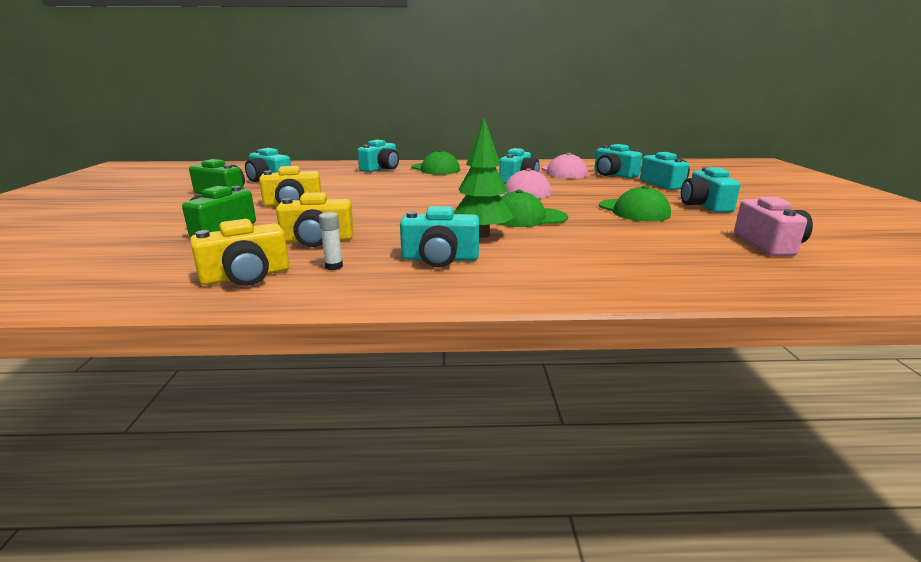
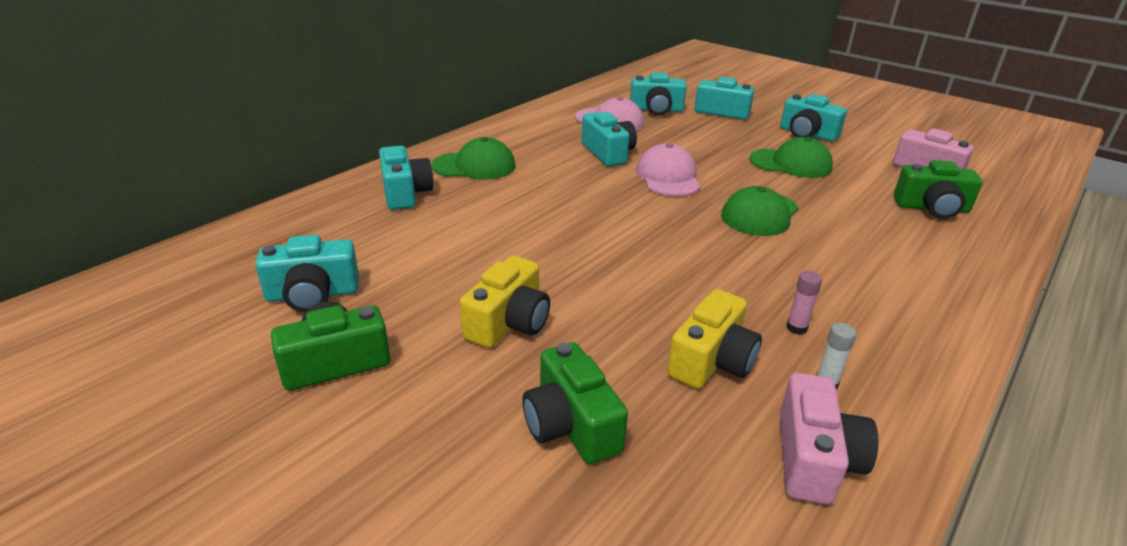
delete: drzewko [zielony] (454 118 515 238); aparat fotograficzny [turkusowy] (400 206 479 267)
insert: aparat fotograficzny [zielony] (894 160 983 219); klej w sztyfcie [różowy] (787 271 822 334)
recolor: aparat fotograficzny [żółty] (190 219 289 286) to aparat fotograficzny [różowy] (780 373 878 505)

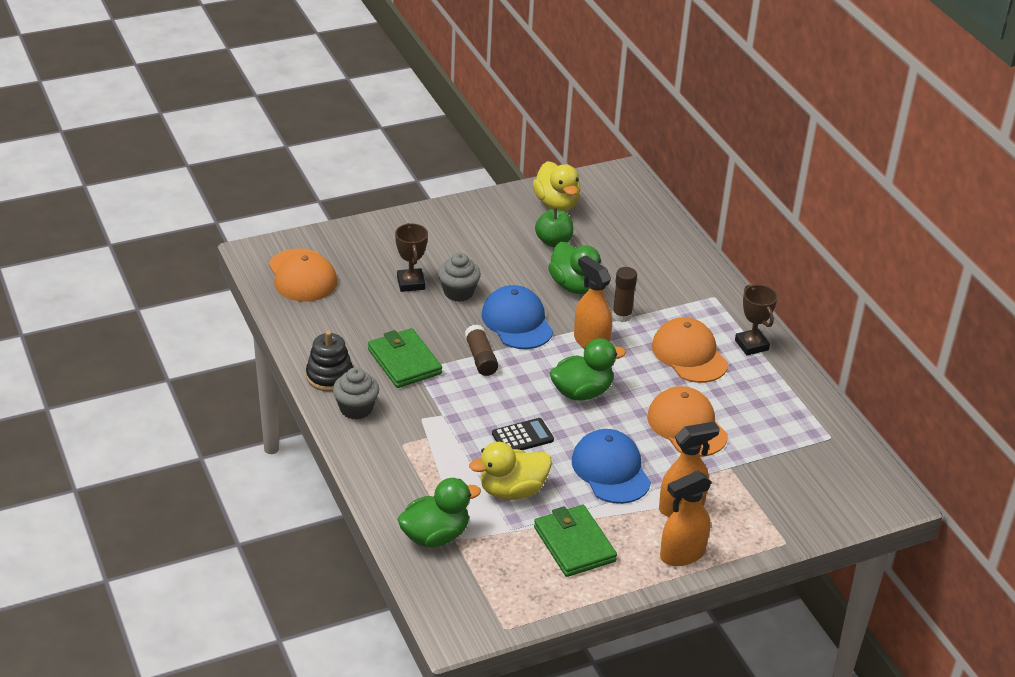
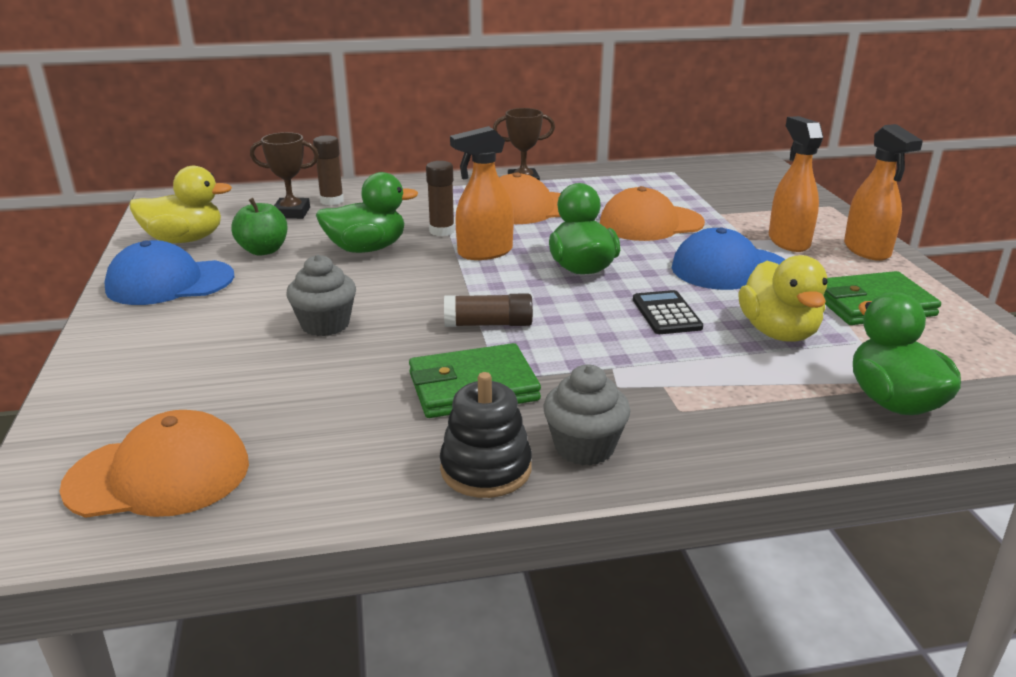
insert: klej w sztyfcie [brązowy] (313 135 344 205)
move: puchar [brązowy] (395 223 428 292) to (250 132 319 219); czapka [niebieski] (482 285 553 349) to (104 240 234 305)

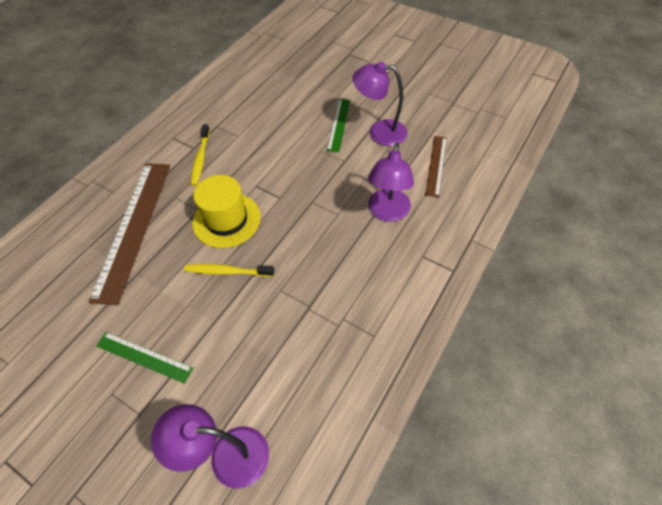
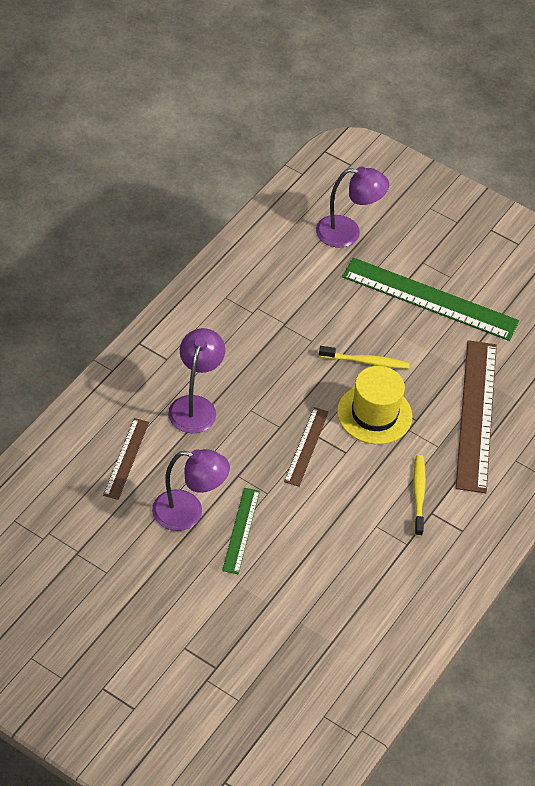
insert: linijka [brązowy] (284 407 329 487)
resize: linijka [zielony] (96 332 193 384) = (342 258 519 341) x1.94

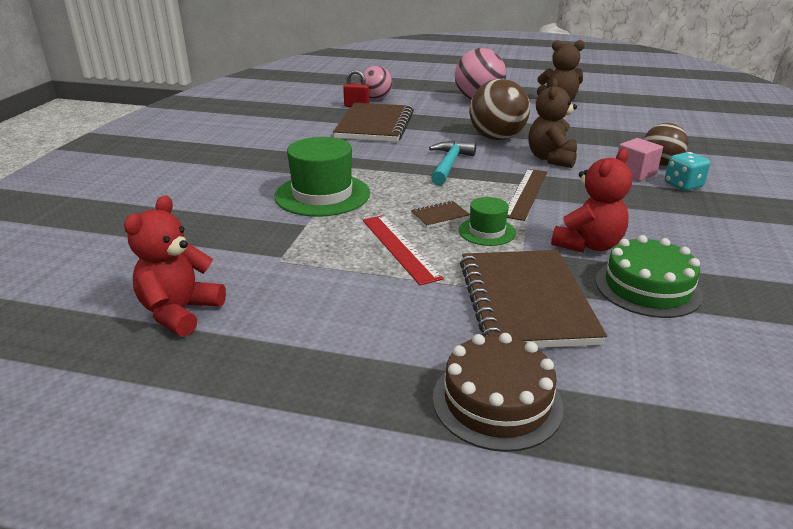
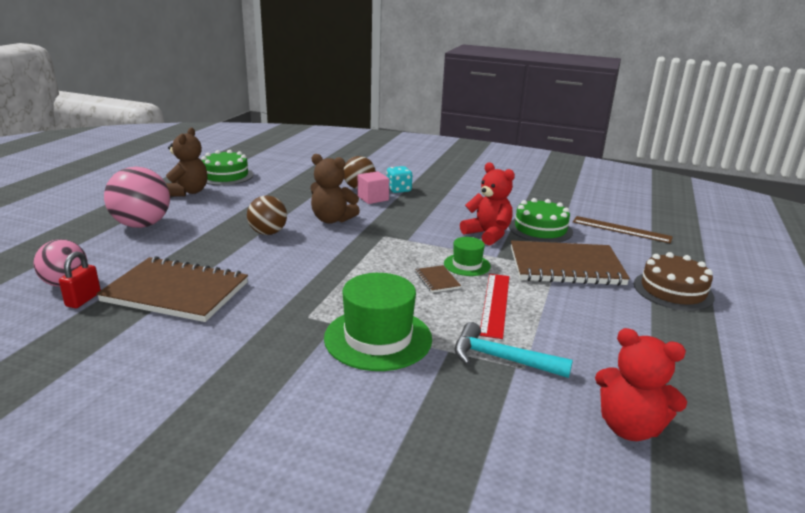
insert: tort [zielony] (201 150 253 185)
move: młotek [turkusowy] (429 141 476 185) to (455 322 573 378); linijka [brązowy] (507 169 547 221) to (573 216 673 244)
rotate: linijka [czerwony] (363 215 443 285) = (479 274 509 339) 60 degrees counterclockwise
resize: piłka [brązowy] (469 79 530 140) = (247 195 287 235) x0.65

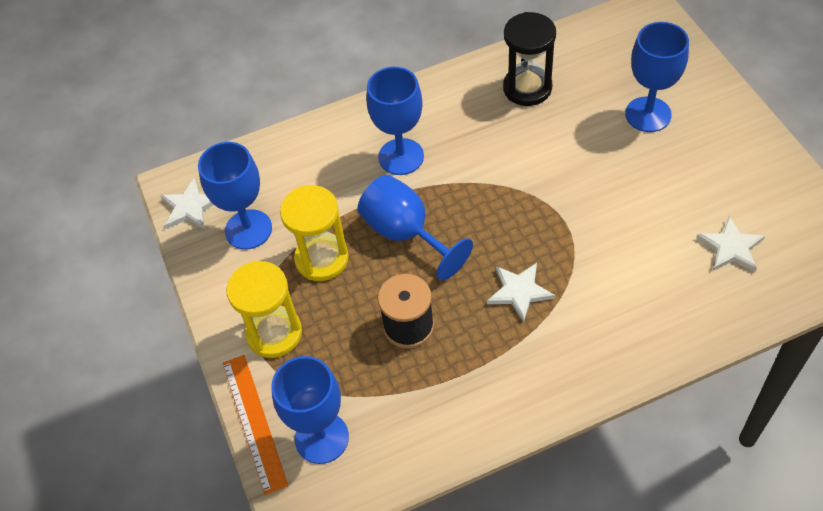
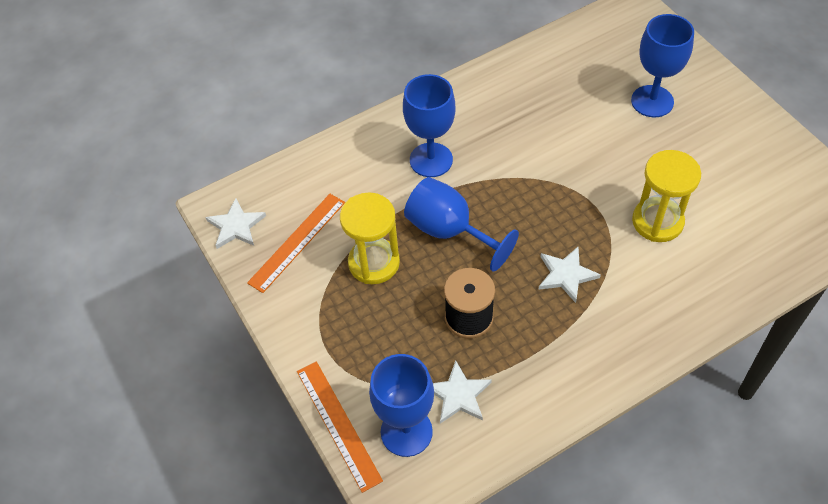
delete: klepsydra [czarny] (503 12 556 106)
move: gwiazda [biały] (696 216 766 272) to (433 360 492 424); klepsydra [żółty] (226 261 302 358) to (632 150 701 242)
replace: kielich [niebieski] (198 142 272 249) to linijka [pomarańczowy] (247 194 345 293)

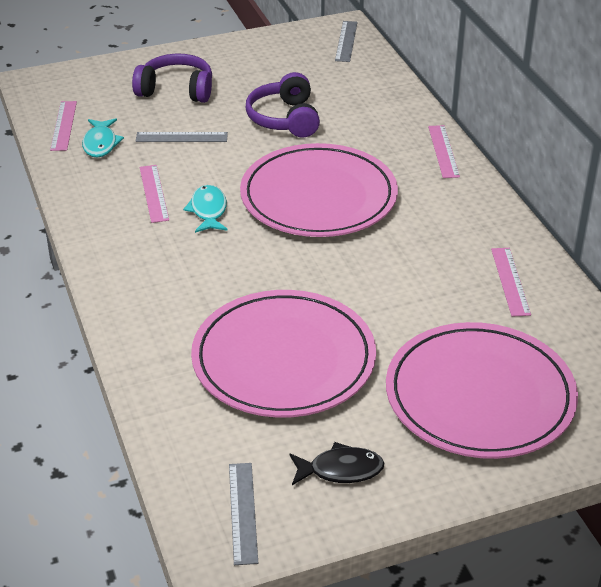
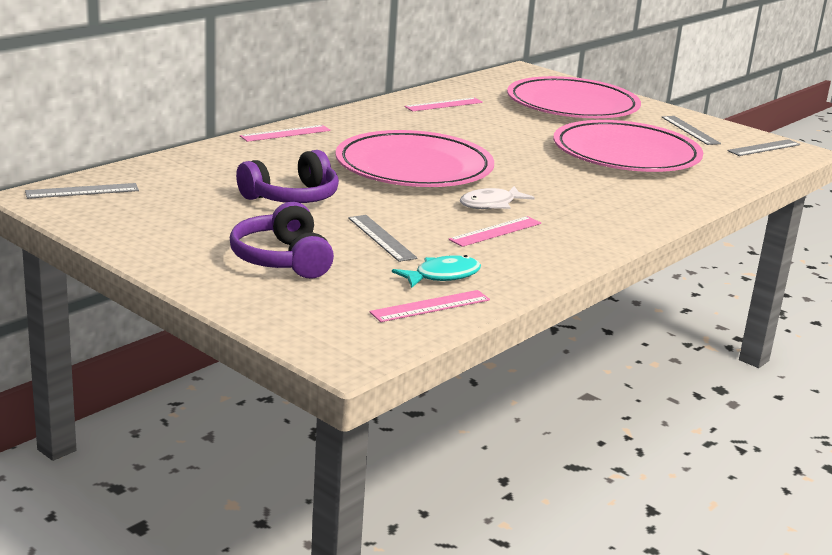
replace: ryba [czarny] (289 442 384 485) to linijka [szary] (662 116 721 145)
recolor: ryba [turkusowy] (183 185 227 233) to ryba [biały] (460 186 535 209)

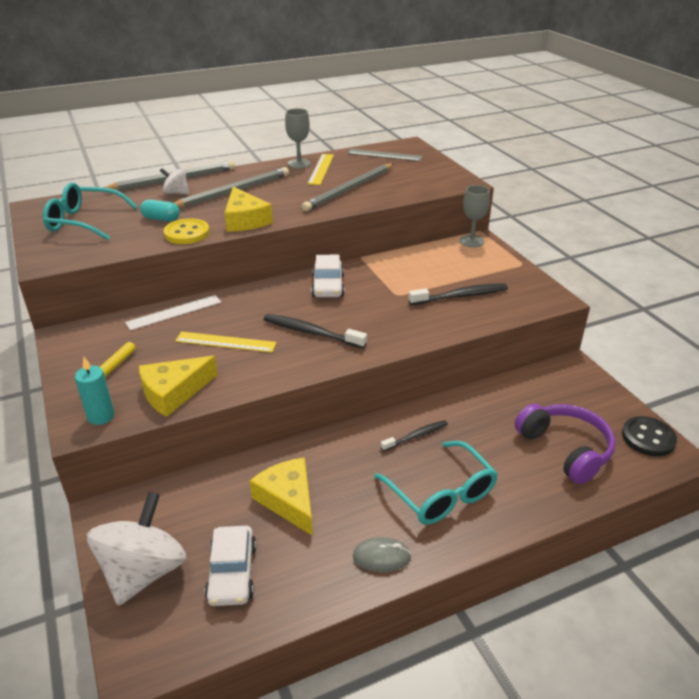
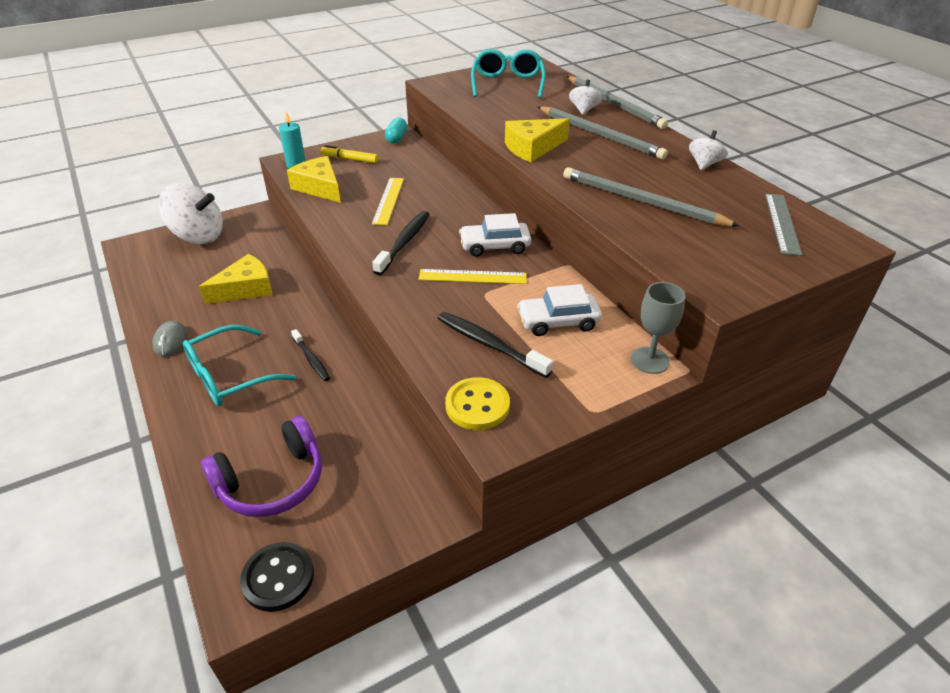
delete: linijka [biały] (125 295 221 331)
move: linijka [żółty] (307 154 334 185) to (418 269 527 284); kapsułka [turkusowy] (140 199 180 221) to (385 117 407 144); guzik [żółty] (164 218 209 244) to (445 377 510 430); samochód [biały] (204 526 256 606) to (517 284 602 336)
replace: kielich [szary] (285 108 311 168) to bączek [biały] (689 130 728 170)
rotate: szczoteczka do zębów [czarny] (408 283 508 305) = (438 312 553 378) 150 degrees clockwise

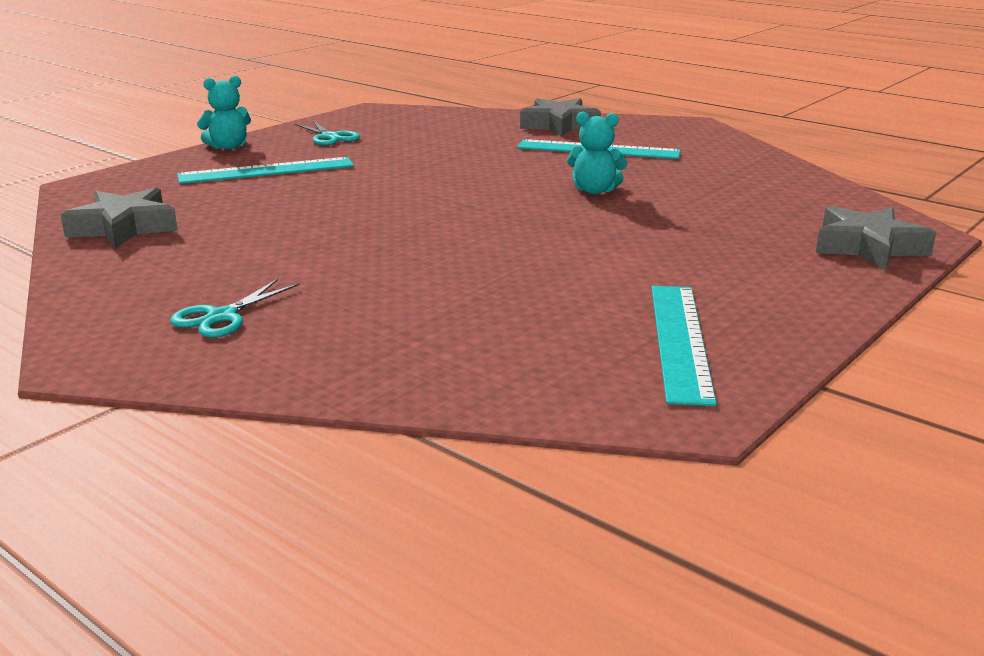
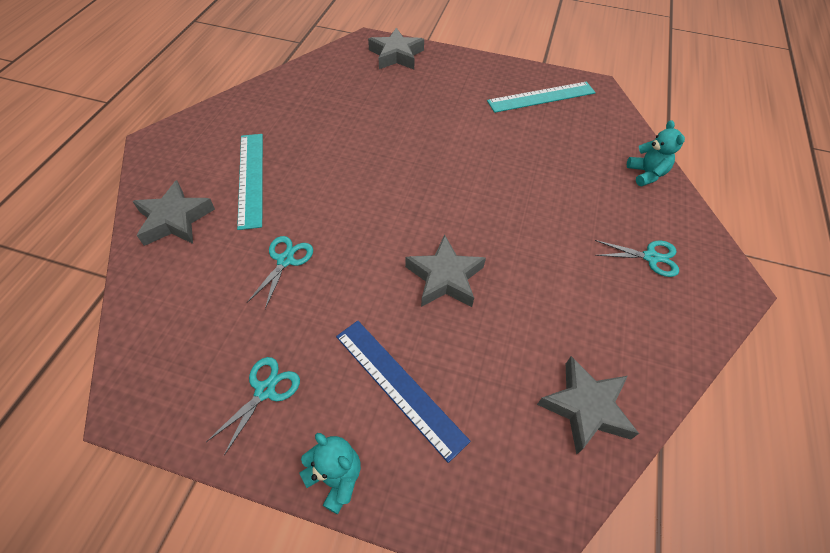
insert: gwiazda [szary] (405 235 486 307); nożyczki [turkusowy] (247 236 313 309)
move: miś [turkusowy] (567 112 628 194) to (627 120 685 186)
recolor: linijka [turkusowy] (177 157 354 184) to linijka [niebieski] (336 321 471 463)

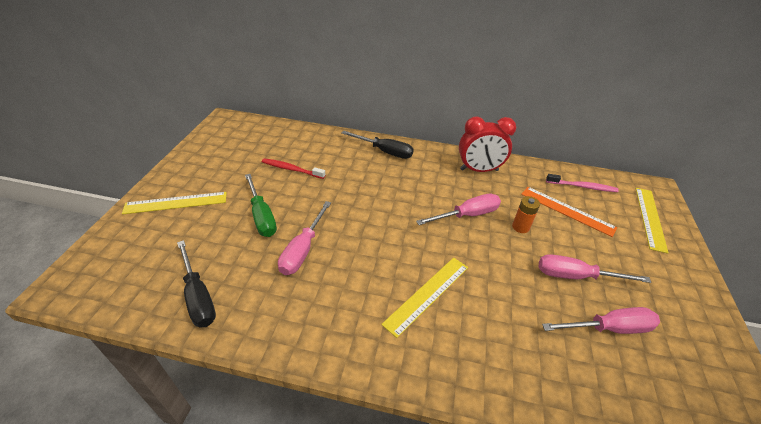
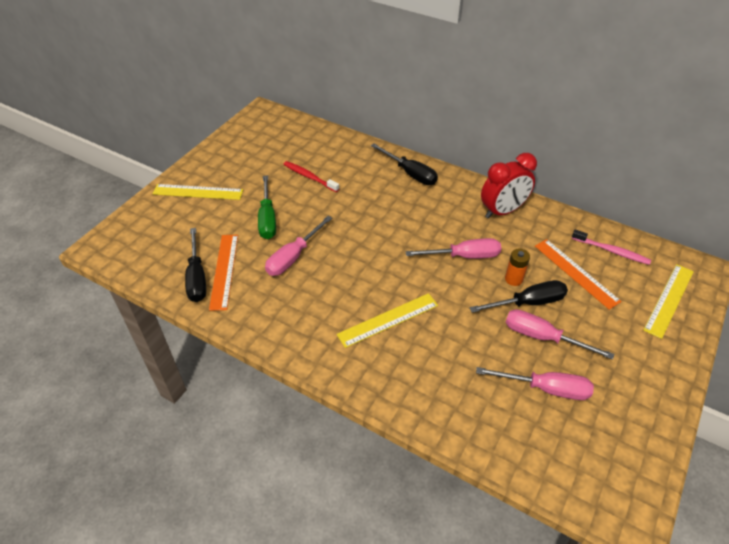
insert: linijka [pomarańczowy] (209 235 238 311); śrubokręt [czarny] (470 280 568 313)
rotate: budzik [czerwony] (459 116 516 172) = (481 153 537 218) 45 degrees counterclockwise

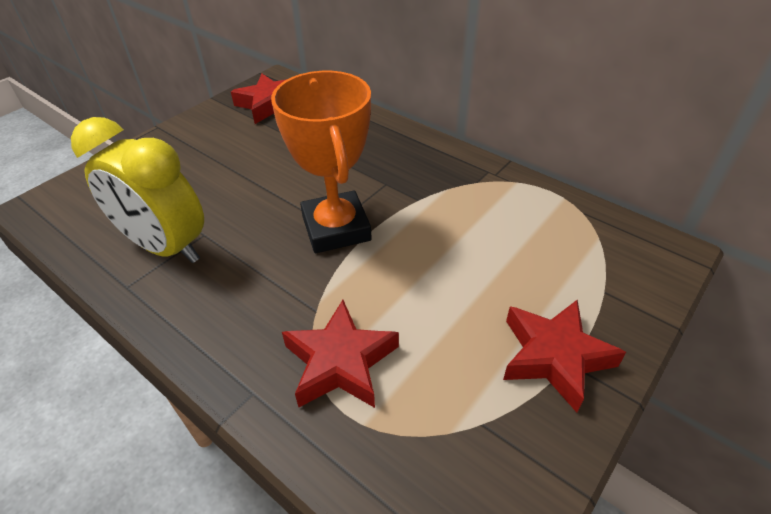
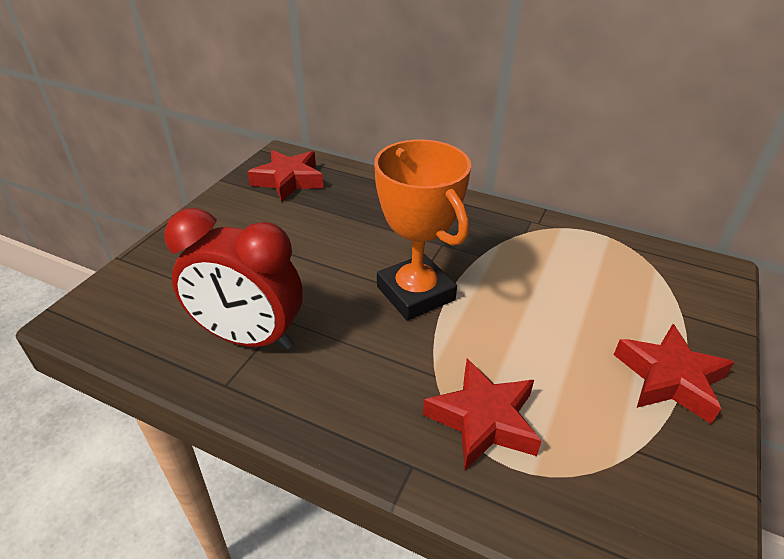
recolor: budzik [żółty] (71 117 204 263) to budzik [czerwony] (164 208 303 349)

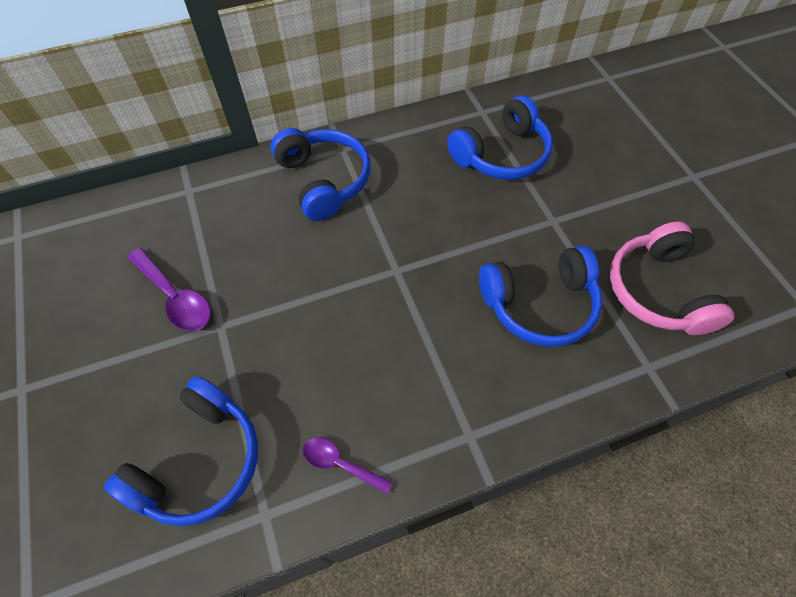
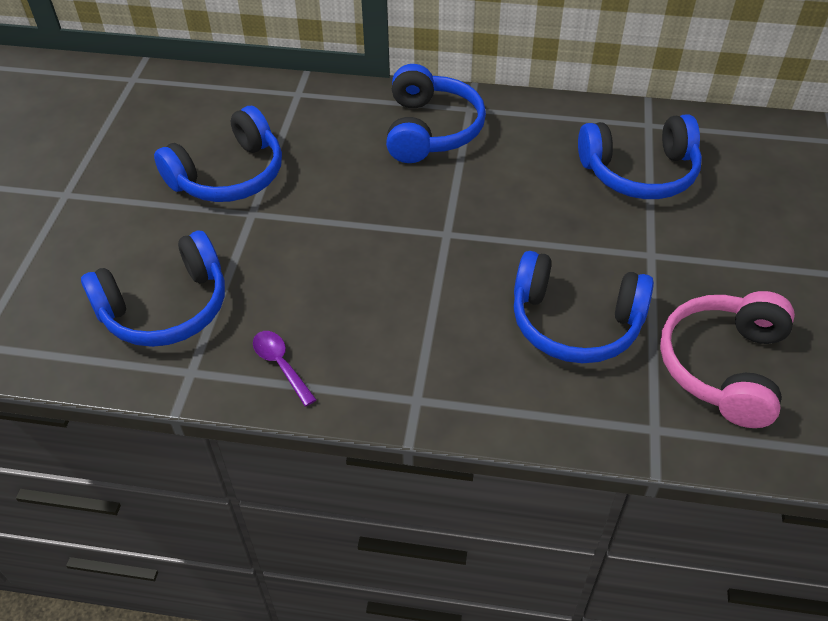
replace: łyżka [fioletowy] (127 248 211 331) to słuchawki [niebieski] (154 106 282 202)

